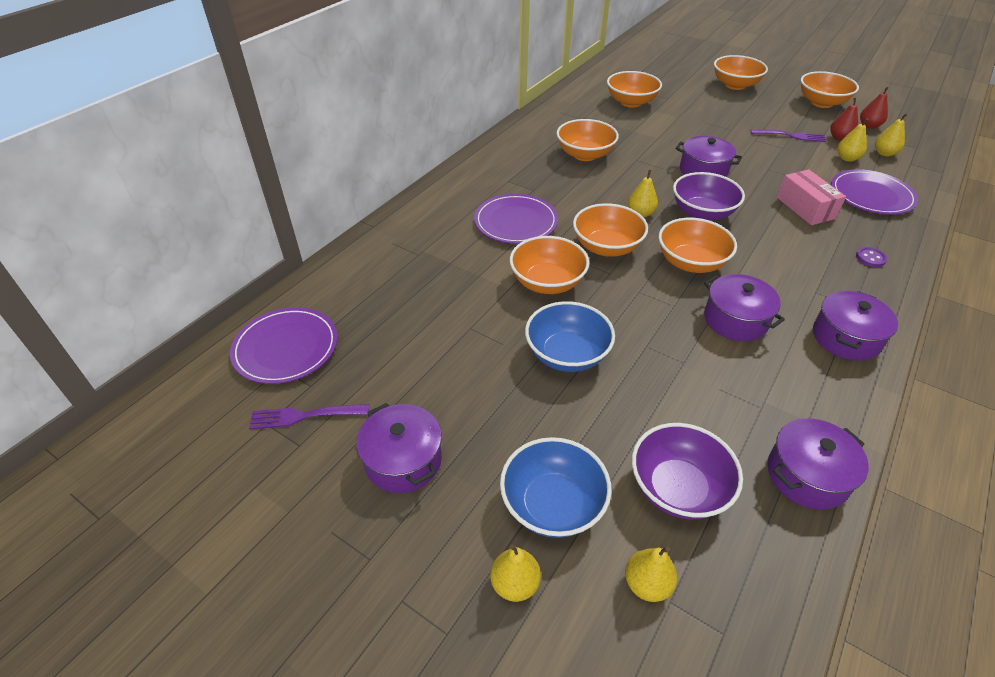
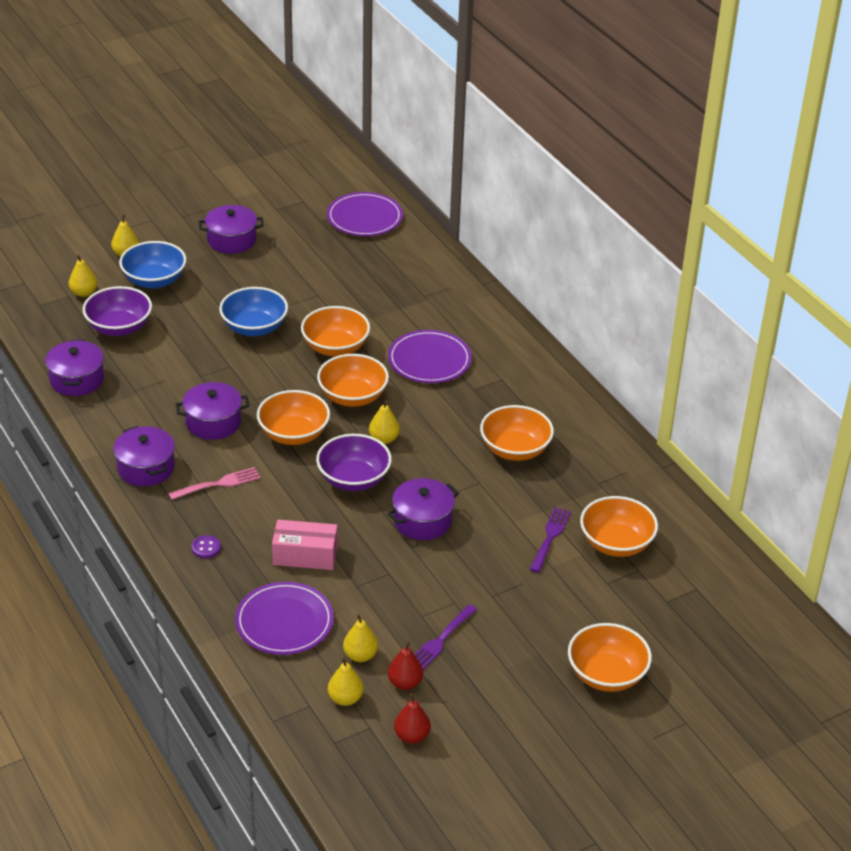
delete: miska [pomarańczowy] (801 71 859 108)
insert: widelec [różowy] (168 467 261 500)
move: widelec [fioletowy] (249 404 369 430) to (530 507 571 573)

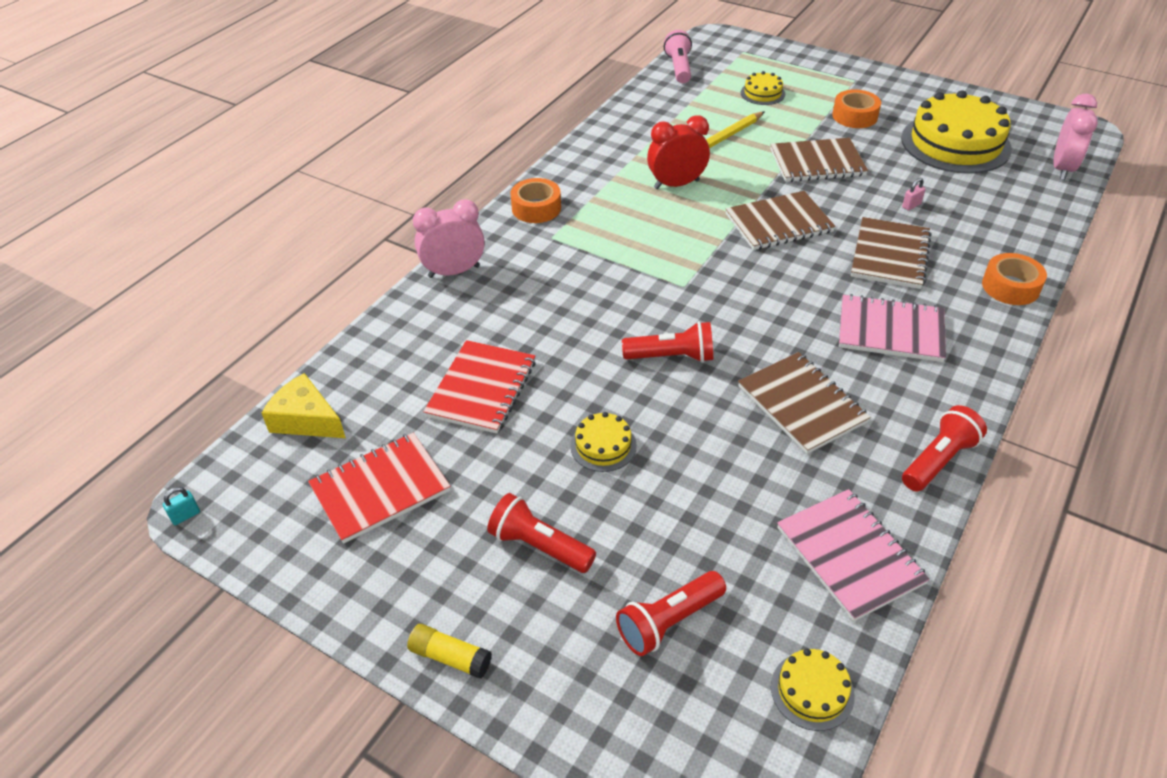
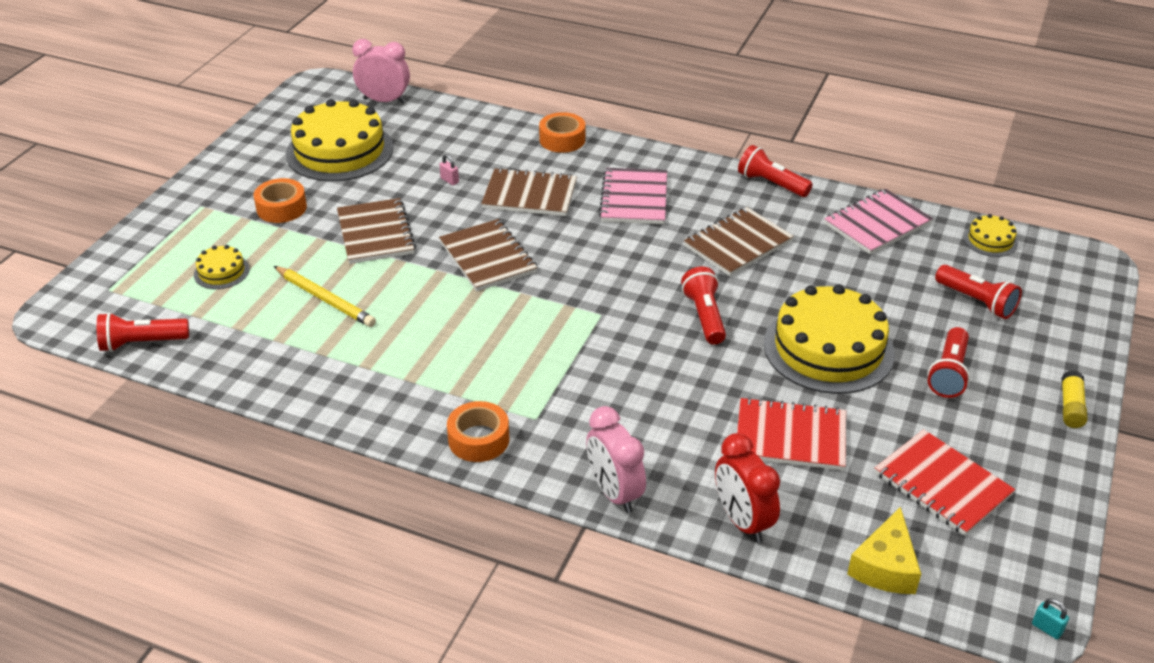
move: budzik [czerwony] (647 115 710 189) to (715 433 780 543)
recolor: latarka [różowy] (664 30 692 83) to latarka [czerwony] (97 312 189 352)
resize: tort [żółty] (570 412 637 472) = (764 284 895 394) x2.21

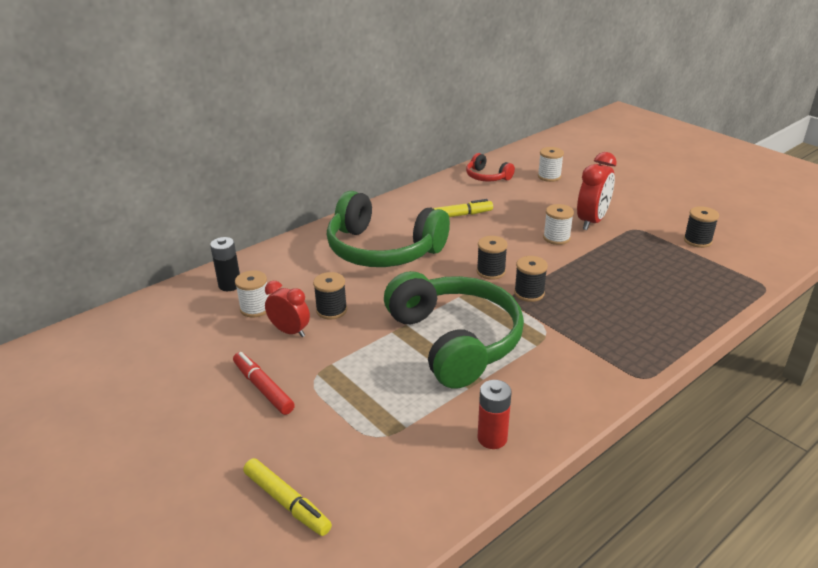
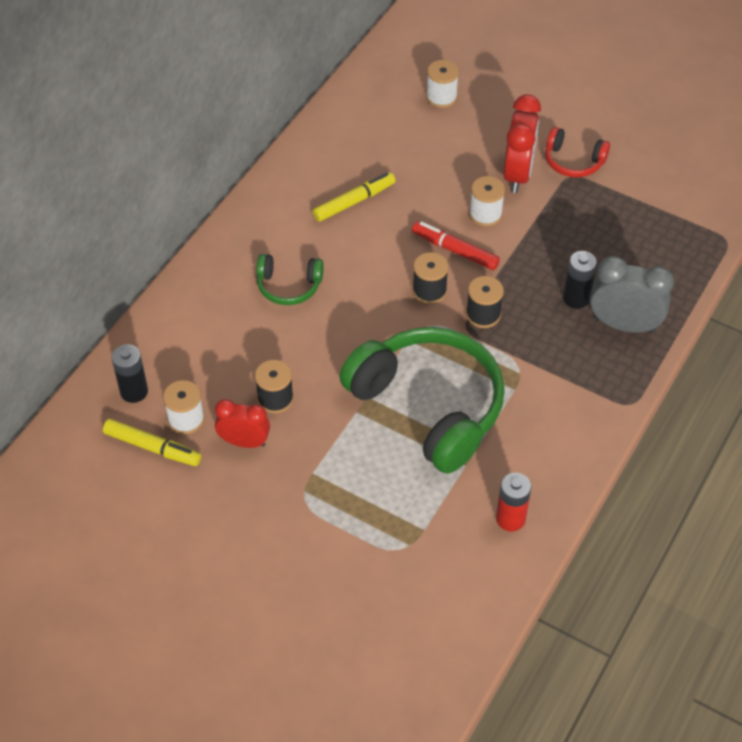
delete: szpulka [czarny] (684 206 719 248)
insert: bateria [czarny] (563 251 597 309); budzik [szary] (590 256 674 333)
move: słuchawki [czerwony] (466 153 515 181) to (545 127 610 177); flamaster [czerwony] (233 352 295 415) to (412 221 500 270); flamaster [żółty] (243 458 332 536) to (103 419 201 466)
resize: słuchawki [zielony] (327 191 450 267) = (256 254 324 305) x0.46

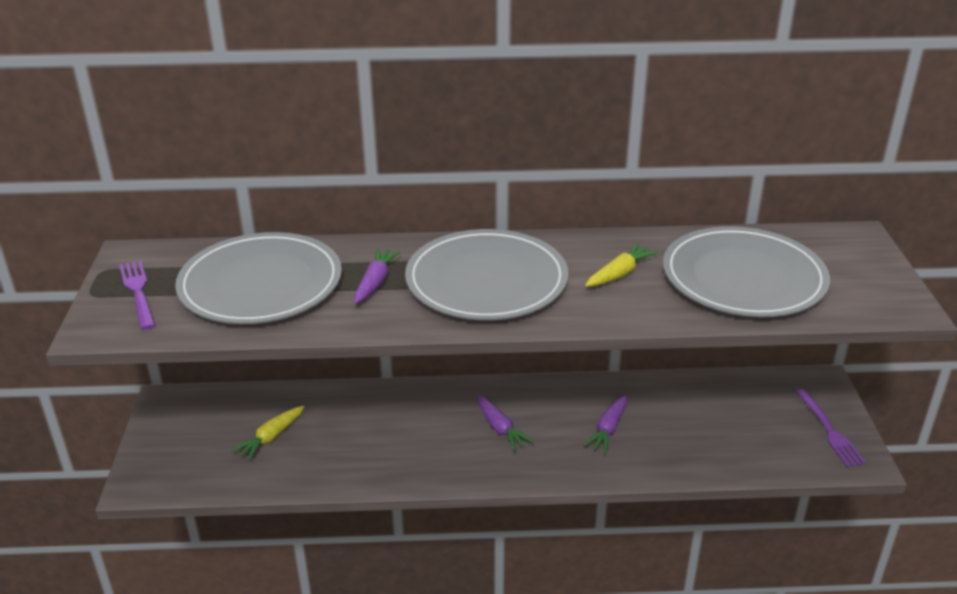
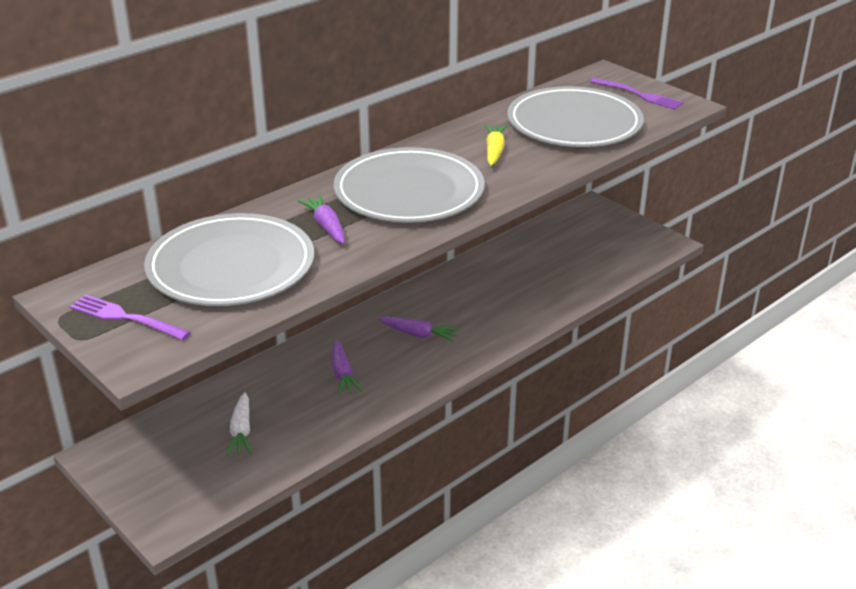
move: widelec [fioletowy] (796 389 866 467) to (590 78 684 110); marchewka [fioletowy] (584 395 627 453) to (332 340 362 395)
recolor: marchewka [żółty] (231 405 305 461) to marchewka [biały] (226 392 252 456)

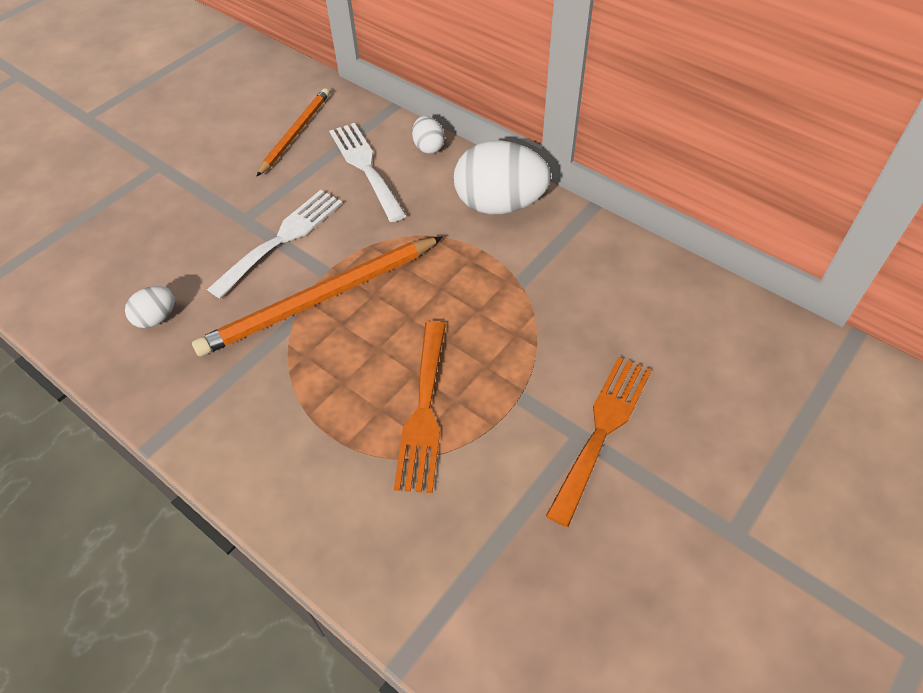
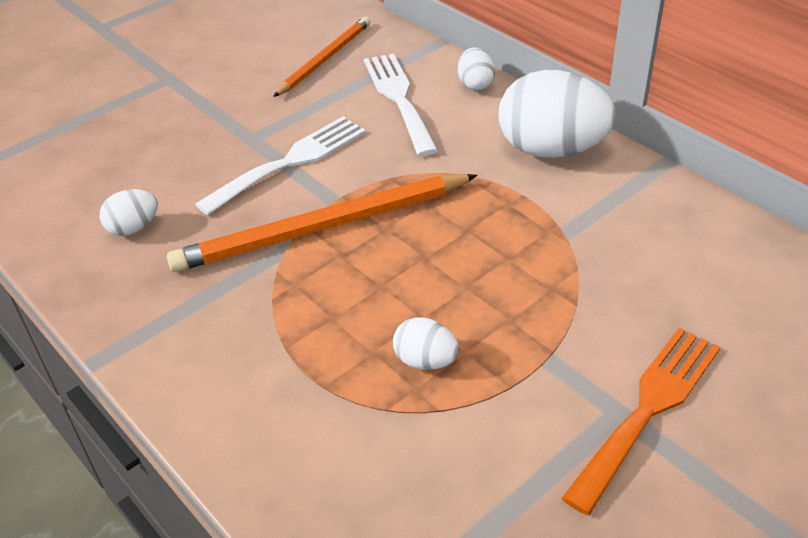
replace: widelec [pomarańczowy] (394 321 446 493) to jajko [biały] (393 317 459 370)

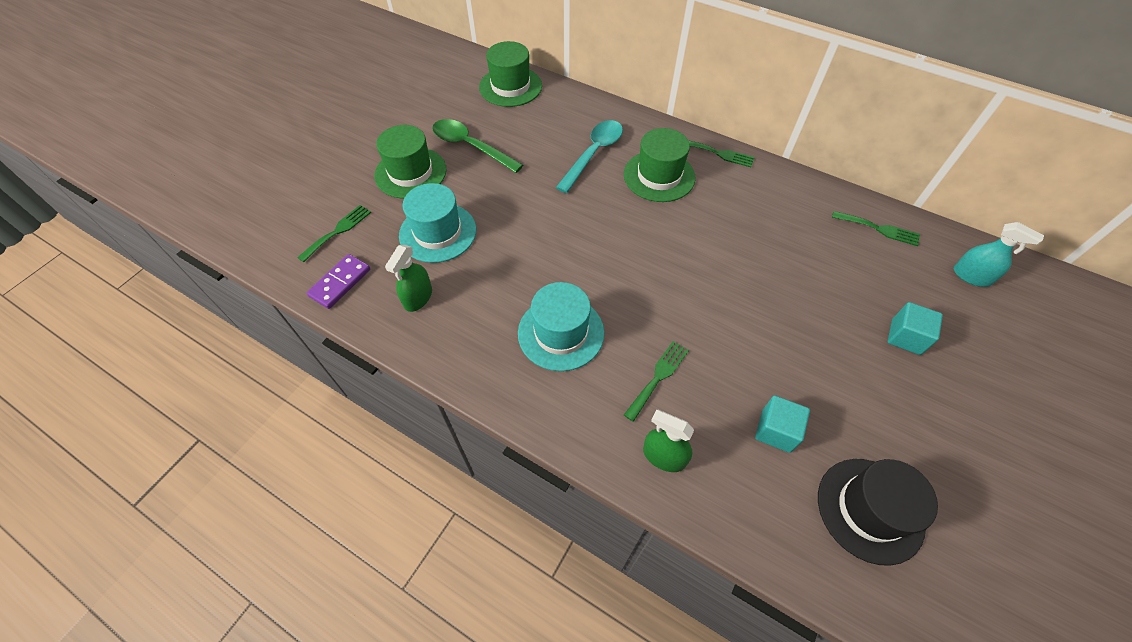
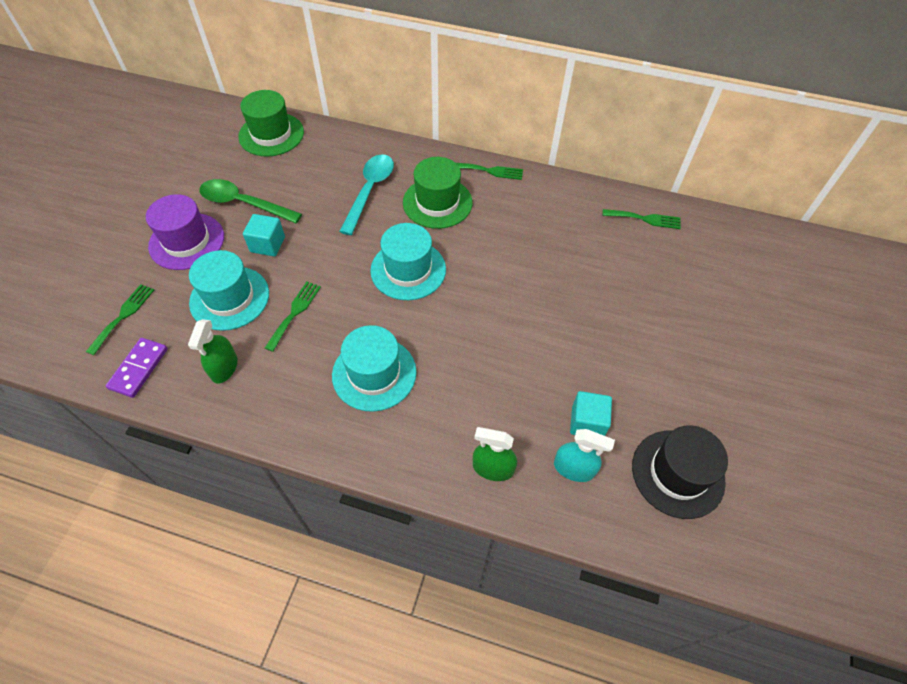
insert: kapelusz [turkusowy] (370 223 446 300)
move: spryskiwacz [turkusowy] (954 222 1044 287) to (554 429 615 482); sześcian [turkusowy] (888 302 943 355) to (243 214 285 257); widelec [zielony] (624 341 689 422) to (265 282 321 352)
recolor: kapelusz [zielony] (374 125 447 199) to kapelusz [fioletowy] (146 194 224 270)

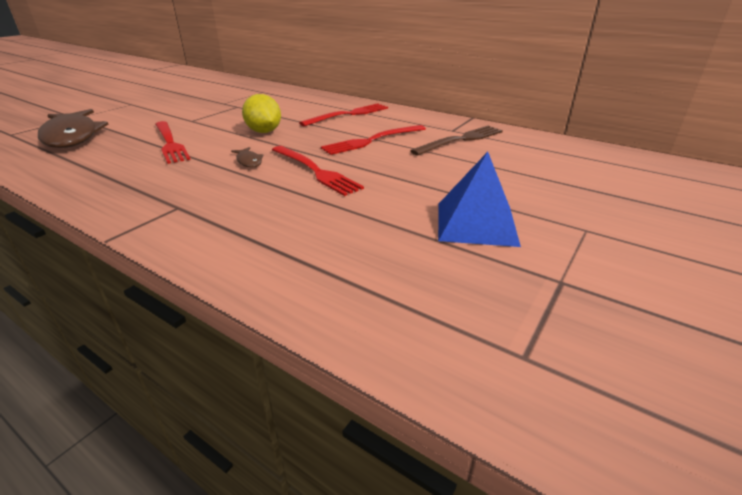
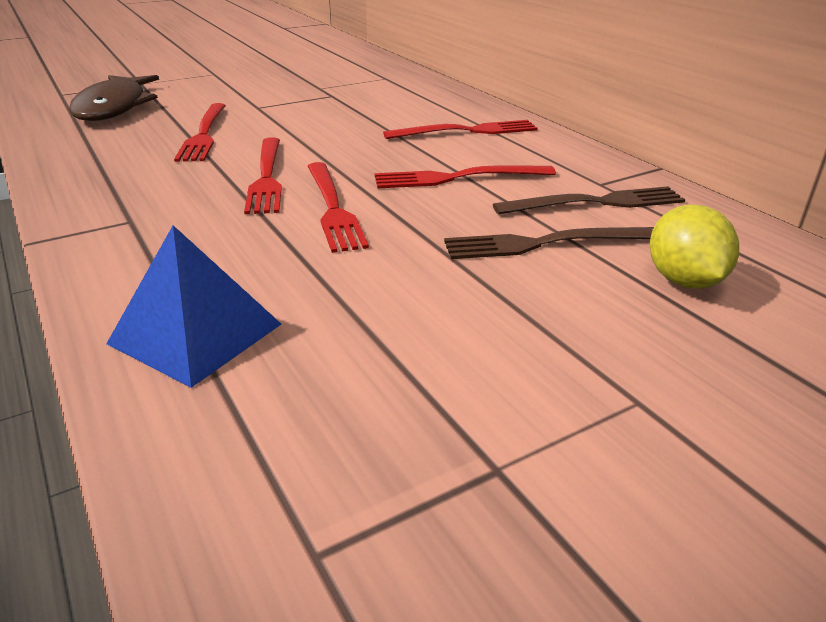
insert: widelec [brązowy] (444 227 654 259)
move: cytryna [żółty] (242 94 281 133) to (650 204 739 289); piramida [niebieski] (438 152 521 247) to (106 225 281 388)
replace: ryba [brązowy] (231 147 264 168) to widelec [czerwony] (244 137 282 214)

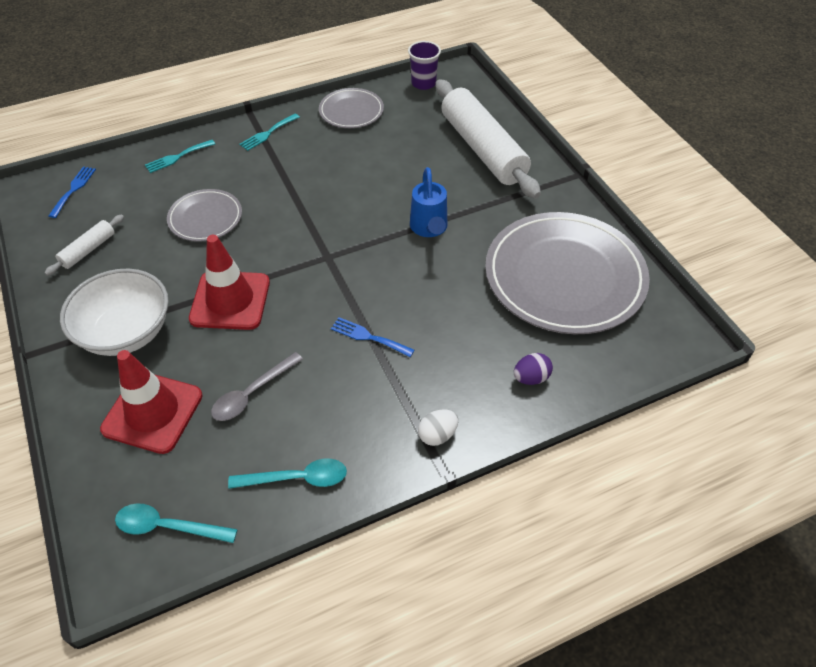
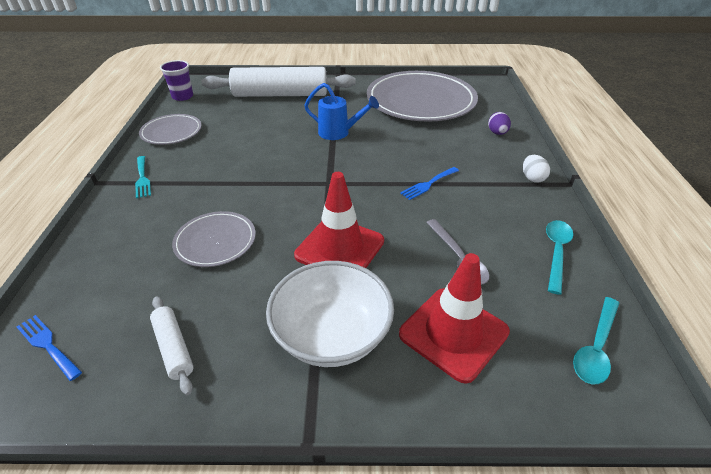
delete: widelec [turkusowy] (145 140 215 173)

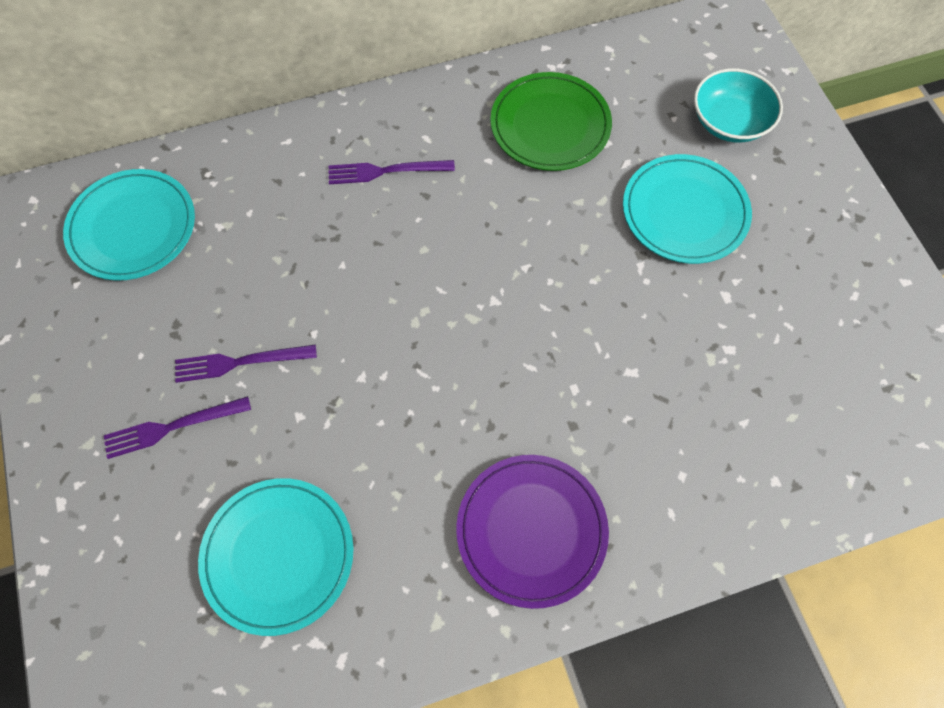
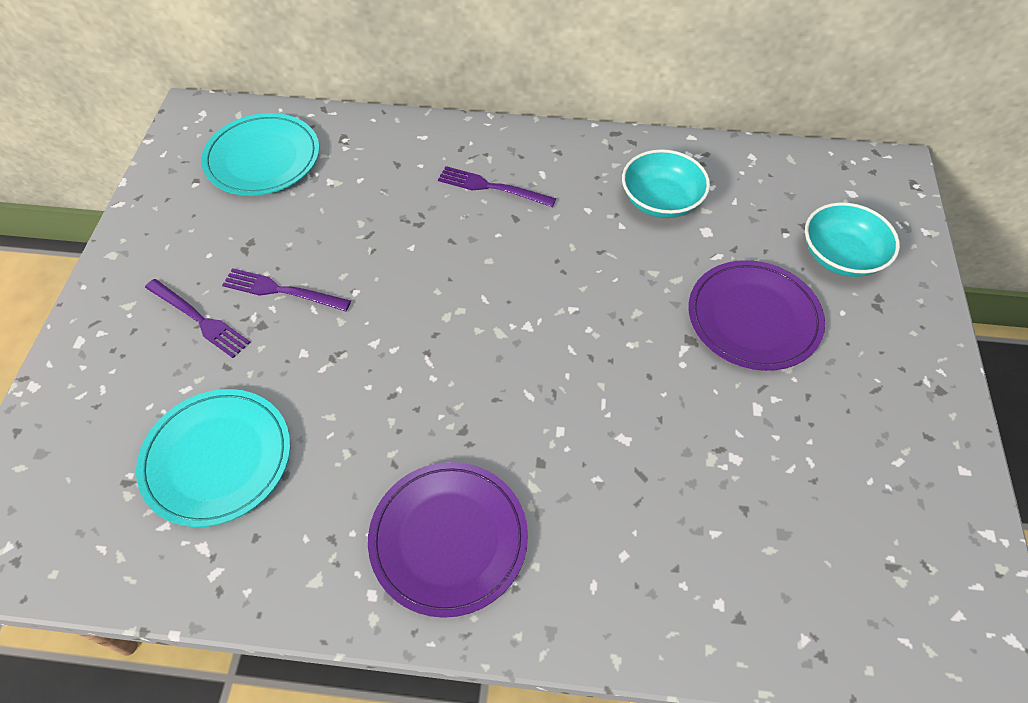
replace: talerz [zielony] (490 72 612 171) to miska [turkusowy] (622 149 710 218)
recolor: talerz [turkusowy] (623 154 752 264) to talerz [fioletowy] (689 260 825 371)
rotate: widelec [fioletowy] (104 396 251 459) = (145 279 251 358) 150 degrees counterclockwise

